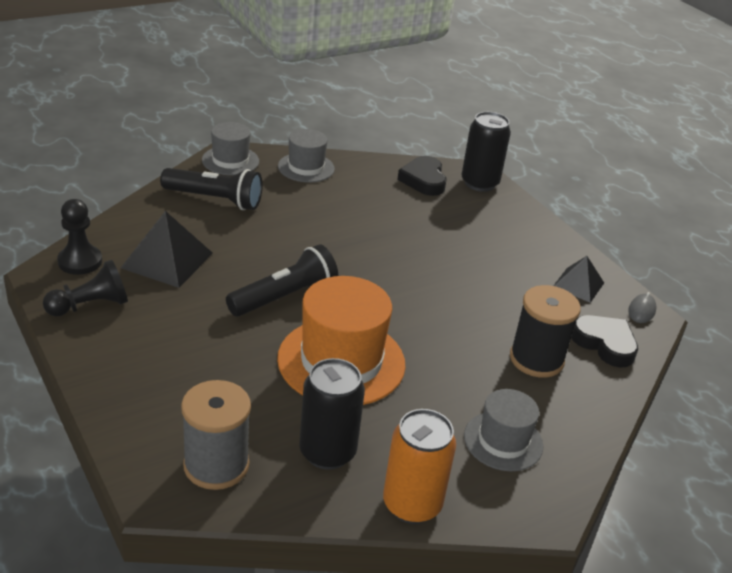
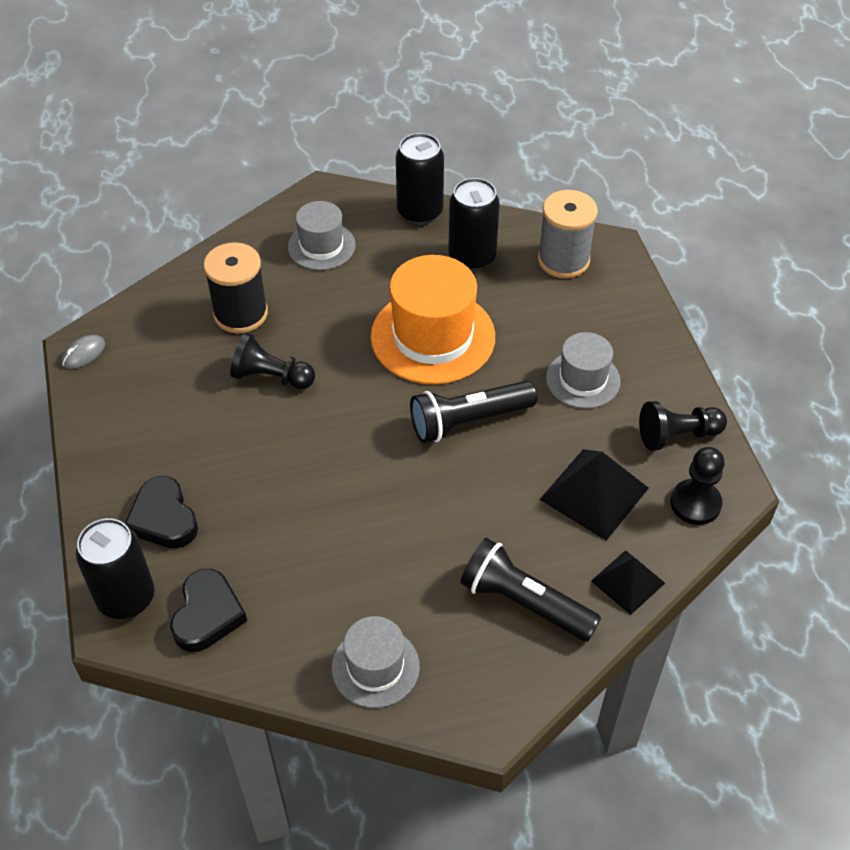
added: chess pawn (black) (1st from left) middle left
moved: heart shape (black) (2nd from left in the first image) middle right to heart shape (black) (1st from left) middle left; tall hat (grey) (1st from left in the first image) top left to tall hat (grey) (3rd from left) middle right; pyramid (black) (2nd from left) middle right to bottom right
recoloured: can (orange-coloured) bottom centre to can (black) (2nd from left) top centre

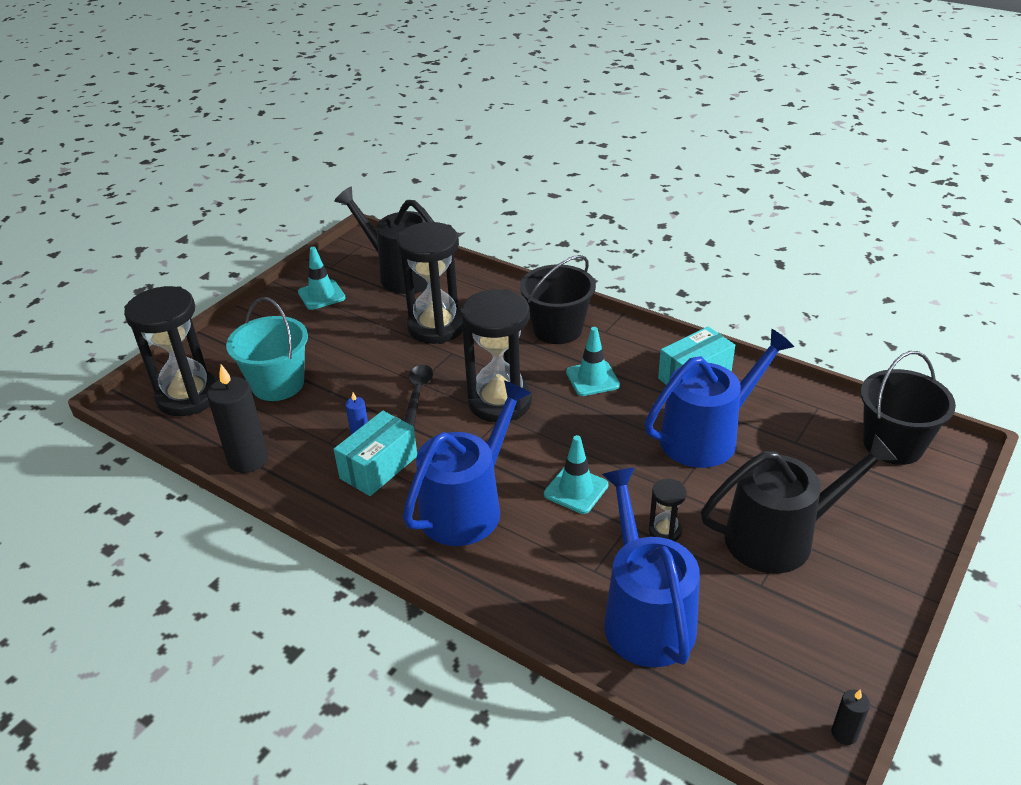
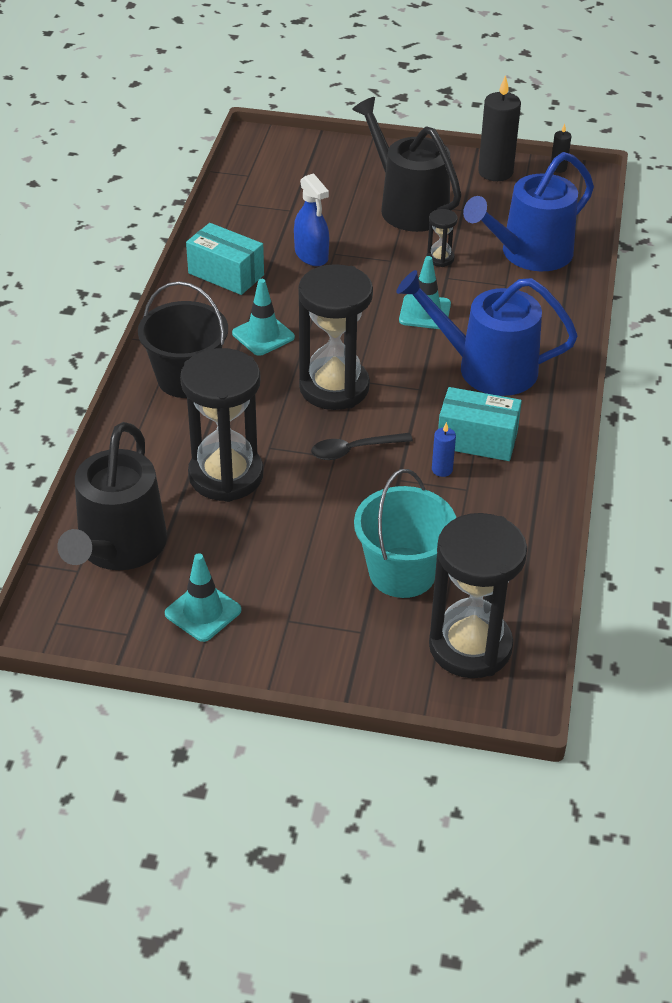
removed: pail (black) (2nd from left) middle right
moved: pillar candle (black) (1st from left) middle left to top right
replaced: watering pot (cobalt) (3rd from left) middle right to spray cleaner (cobalt) top centre

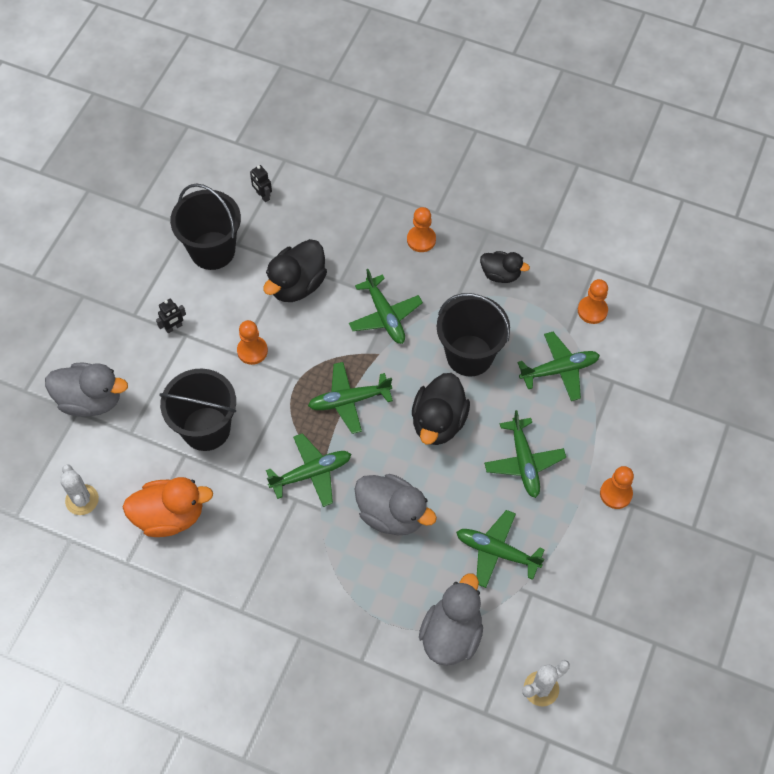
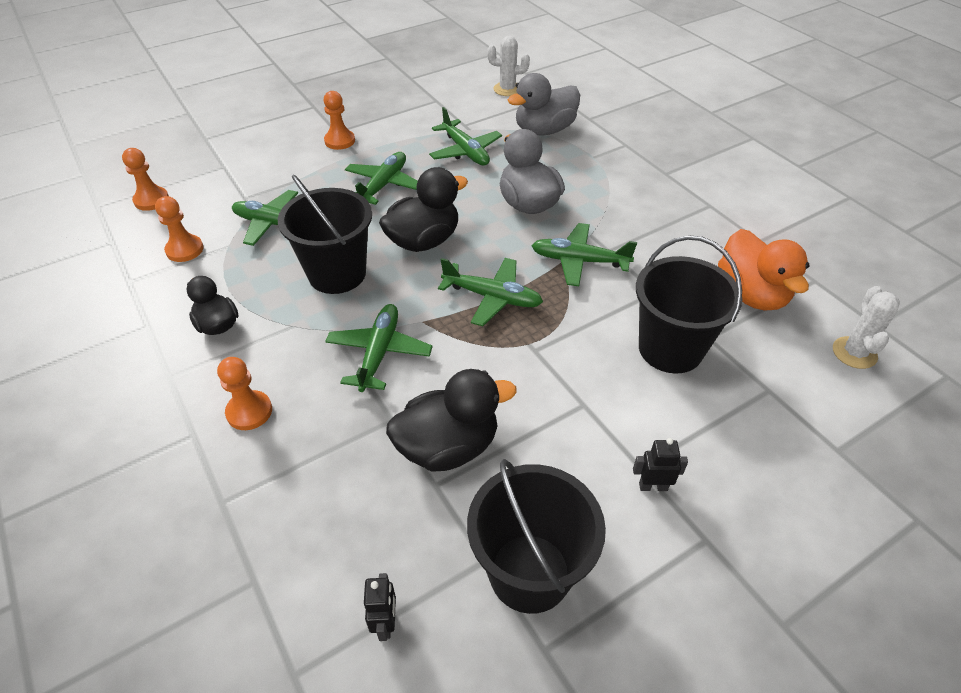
removed: duck (grey) (1st from left) middle left
moved: chess pawn (orange-coloured) (1st from left) middle left to top left
turned: duck (orange-coloured) middle left = middle right 135 degrees counterclockwise

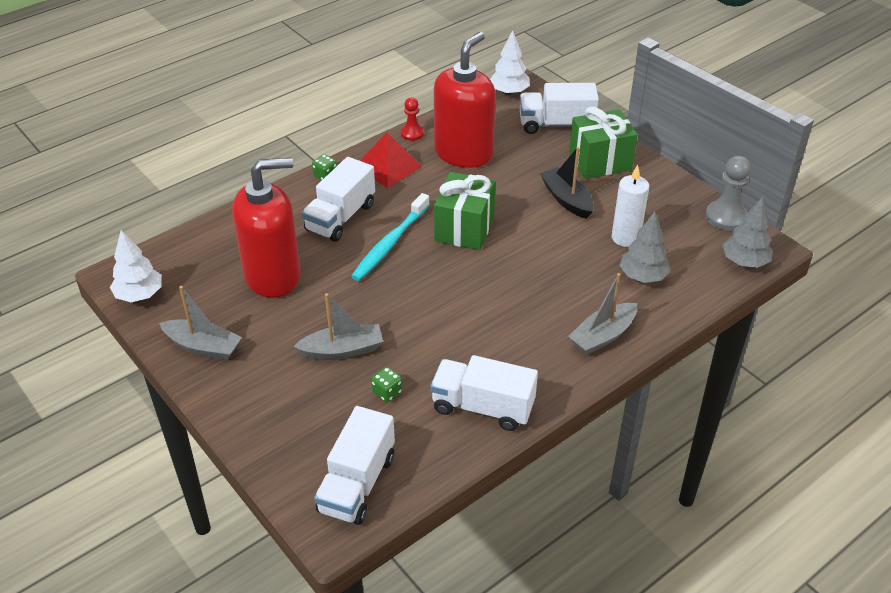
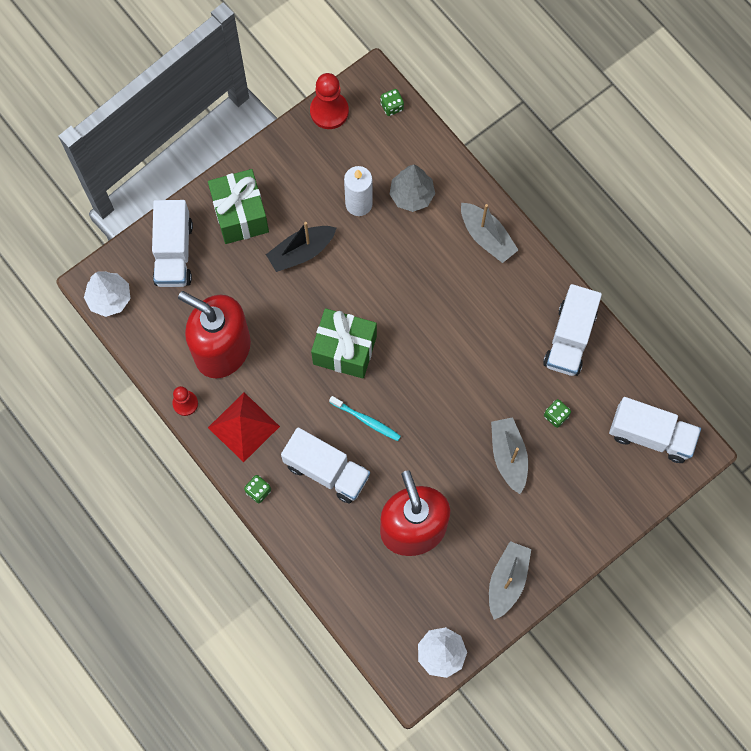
replaced: fir tree (grey) (2nd from left) middle right to dice (leaf-green) (2nd from left) top centre
recoloured: chess pawn (grey) top right to chess pawn (red) (2nd from left) top centre
resized: dental brush (aqua) centre = centre x0.62

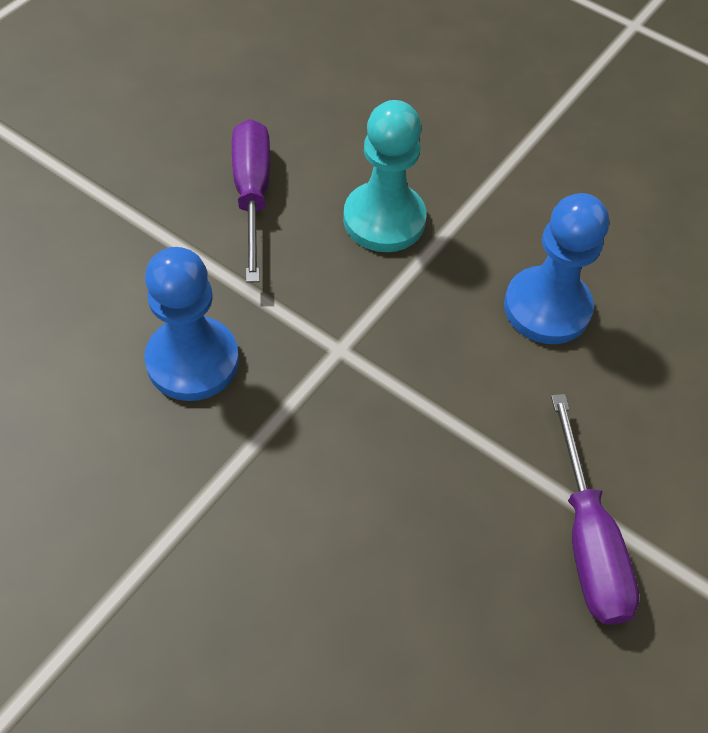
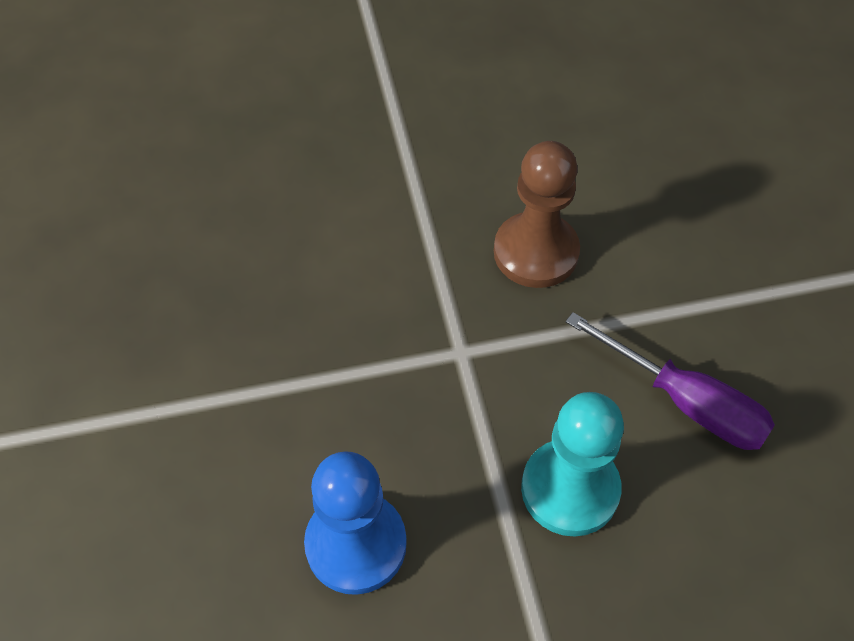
removed: hand screwdriver (violet) (2nd from left) bottom right
recoloured: chess pawn (cobalt) (1st from left) middle left to chess pawn (brown) centre

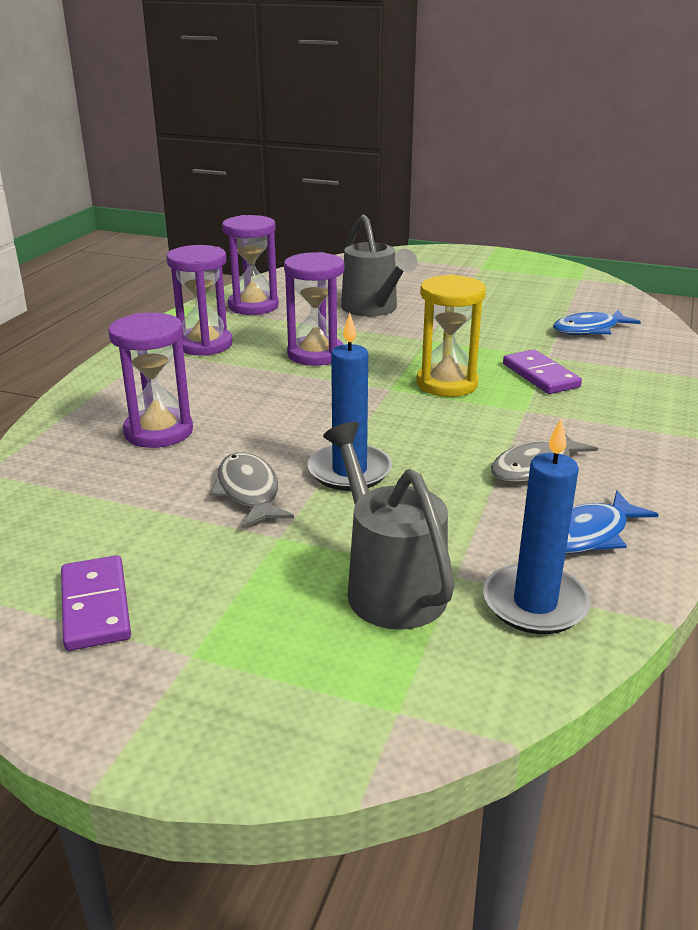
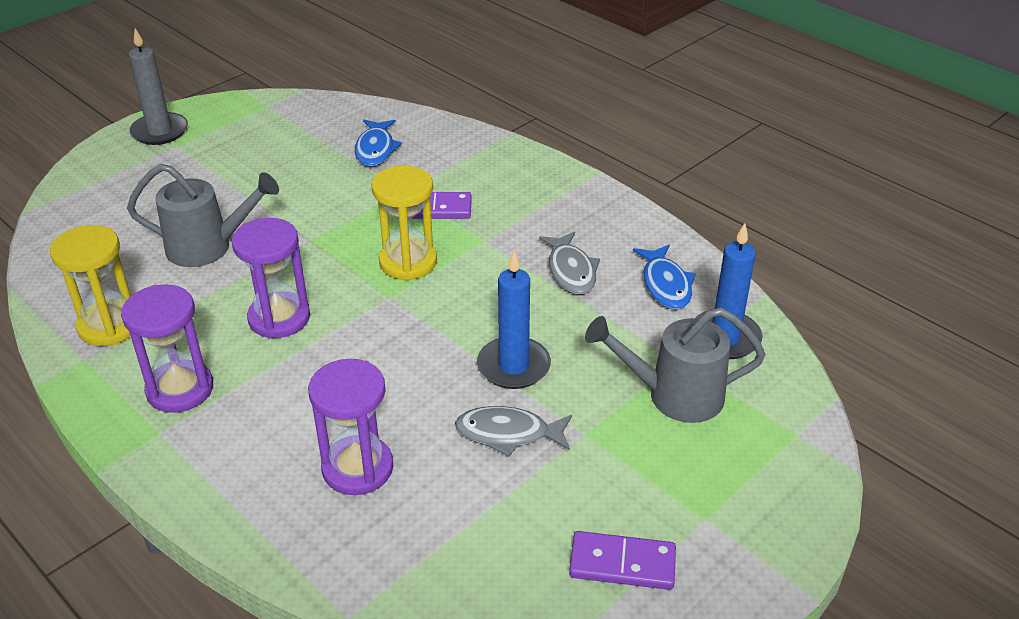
added: pillar candle (grey) top left
recoloured: hourglass (violet) (3rd from left) top centre to hourglass (golden) (1st from left) middle left

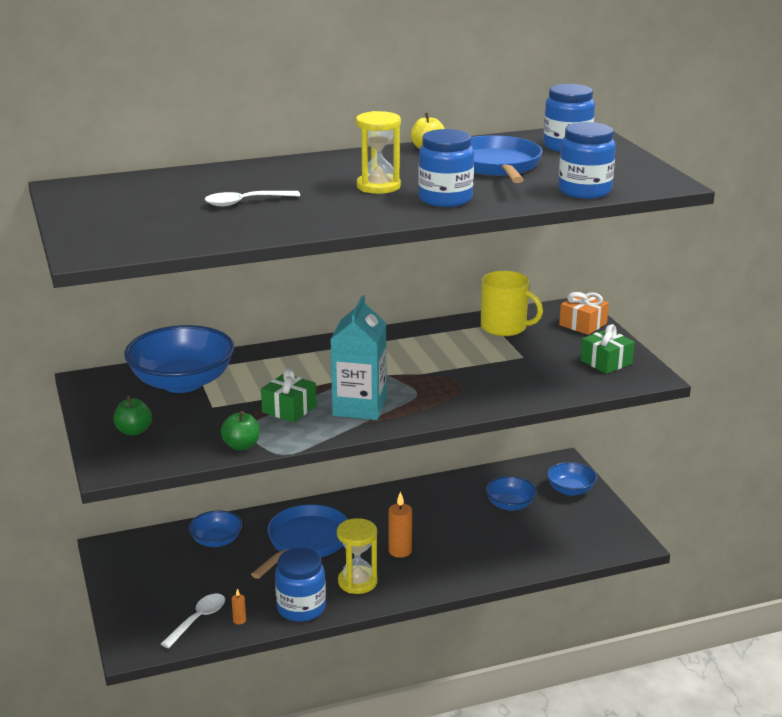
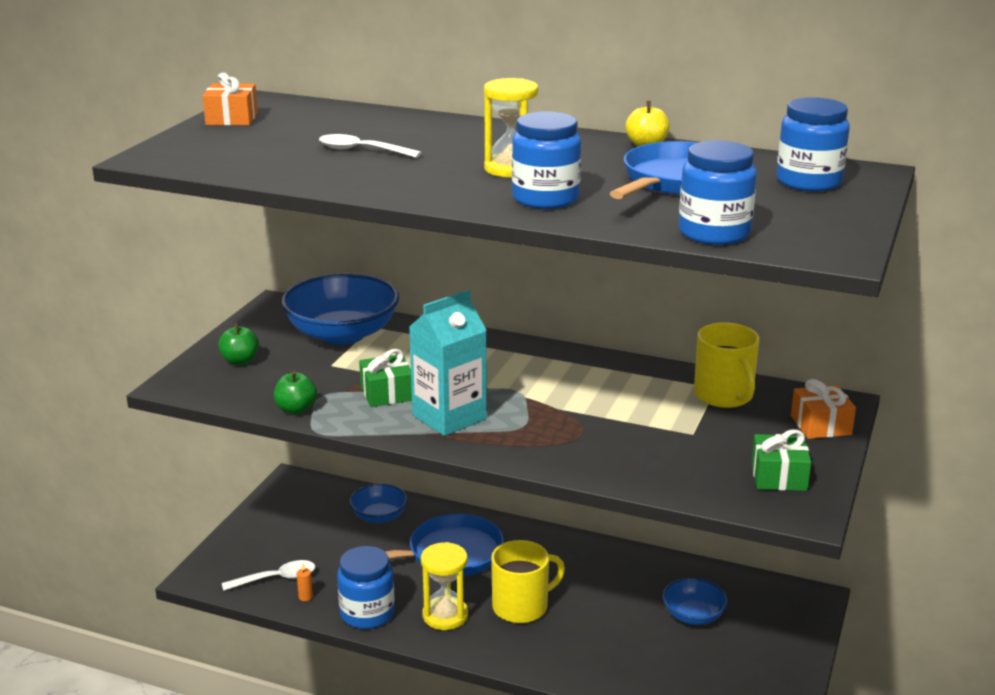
removed: serving bowl (cobalt) (4th from left) bottom right
added: present (orange-coloured) (1st from left) top left
replaced: pillar candle (orange-coloured) (2nd from left) bottom centre to tea mug (golden) (1st from left) bottom centre

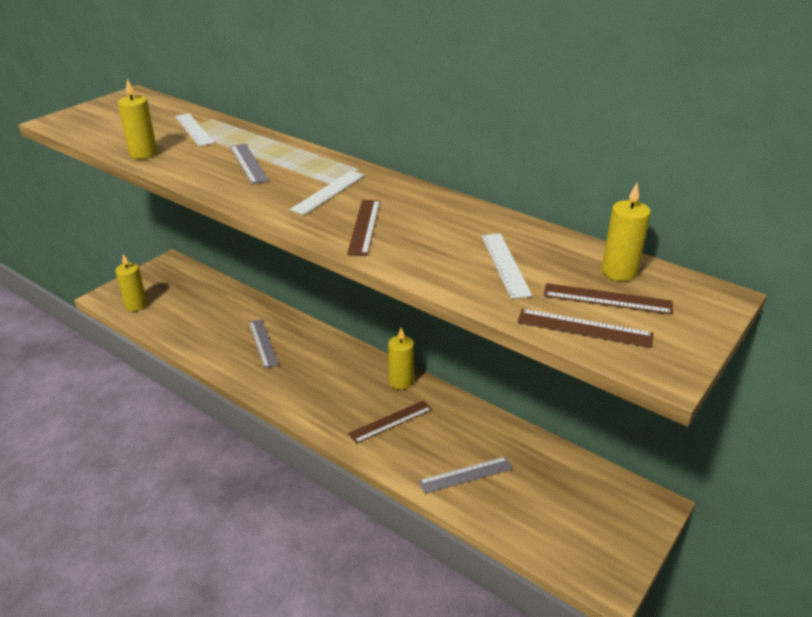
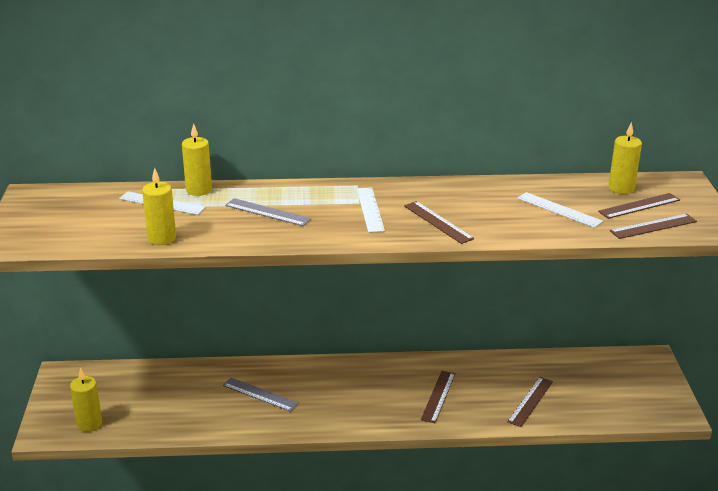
moved: pillar candle (golden) (3rd from left) centre to top left
recoloured: measuring stick (grey) (3rd from left) bottom centre to measuring stick (brown) (3rd from left) bottom right

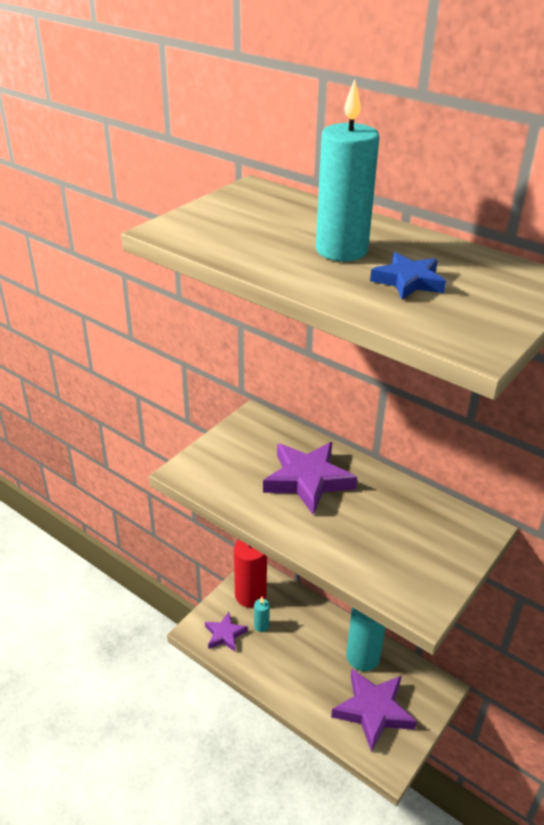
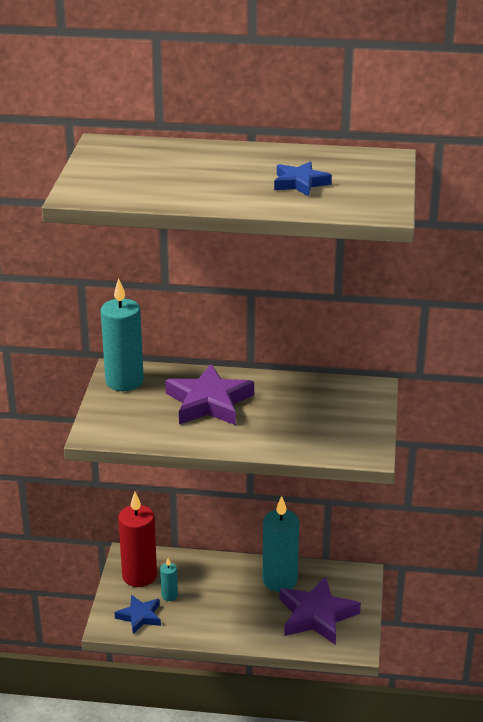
moved: pillar candle (aqua) (2nd from left in the first image) top centre to pillar candle (aqua) (1st from left) middle left
recoloured: star shape (violet) (1st from left) bottom centre to star shape (cobalt) (1st from left) bottom left

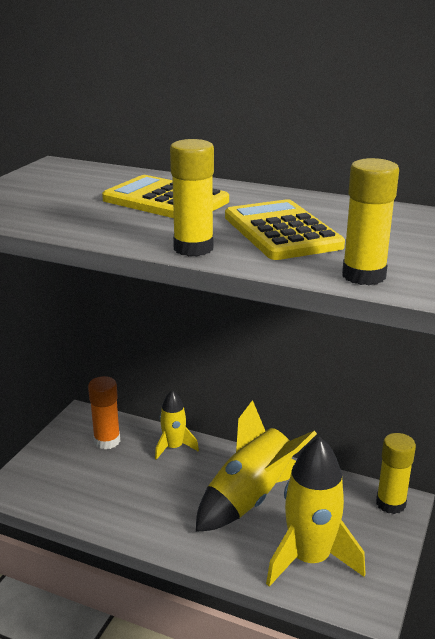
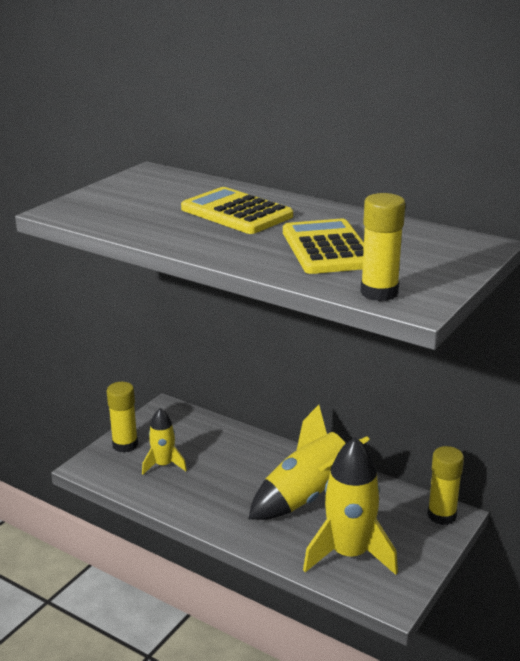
removed: glue (orange-coloured) middle left
moved: glue (golden) (1st from left) top centre to middle left; toy rocket (golden) (1st from left) centre to bottom left

